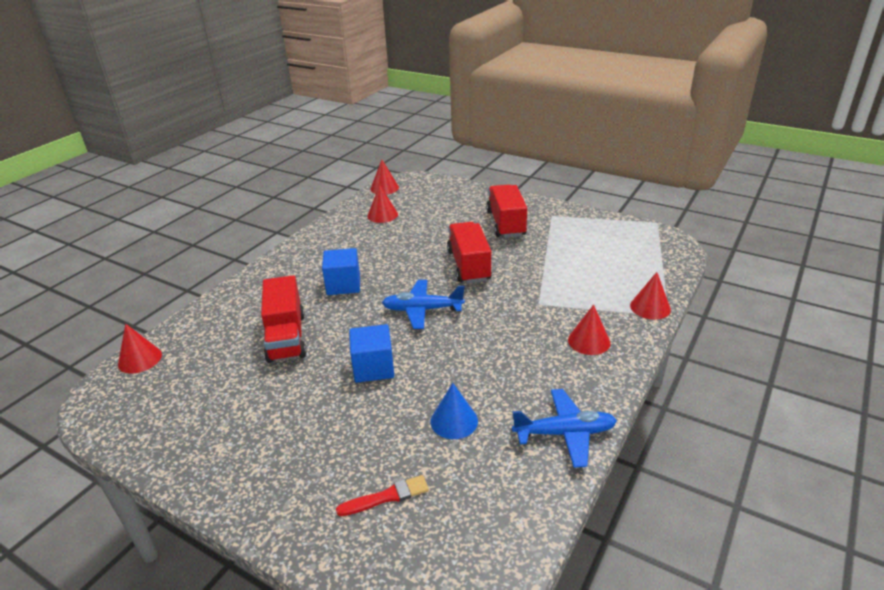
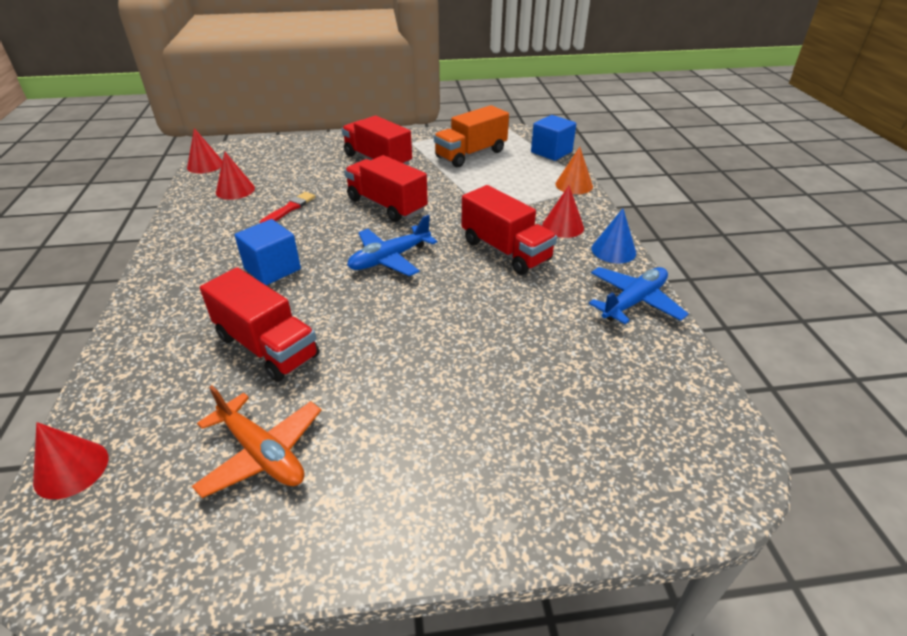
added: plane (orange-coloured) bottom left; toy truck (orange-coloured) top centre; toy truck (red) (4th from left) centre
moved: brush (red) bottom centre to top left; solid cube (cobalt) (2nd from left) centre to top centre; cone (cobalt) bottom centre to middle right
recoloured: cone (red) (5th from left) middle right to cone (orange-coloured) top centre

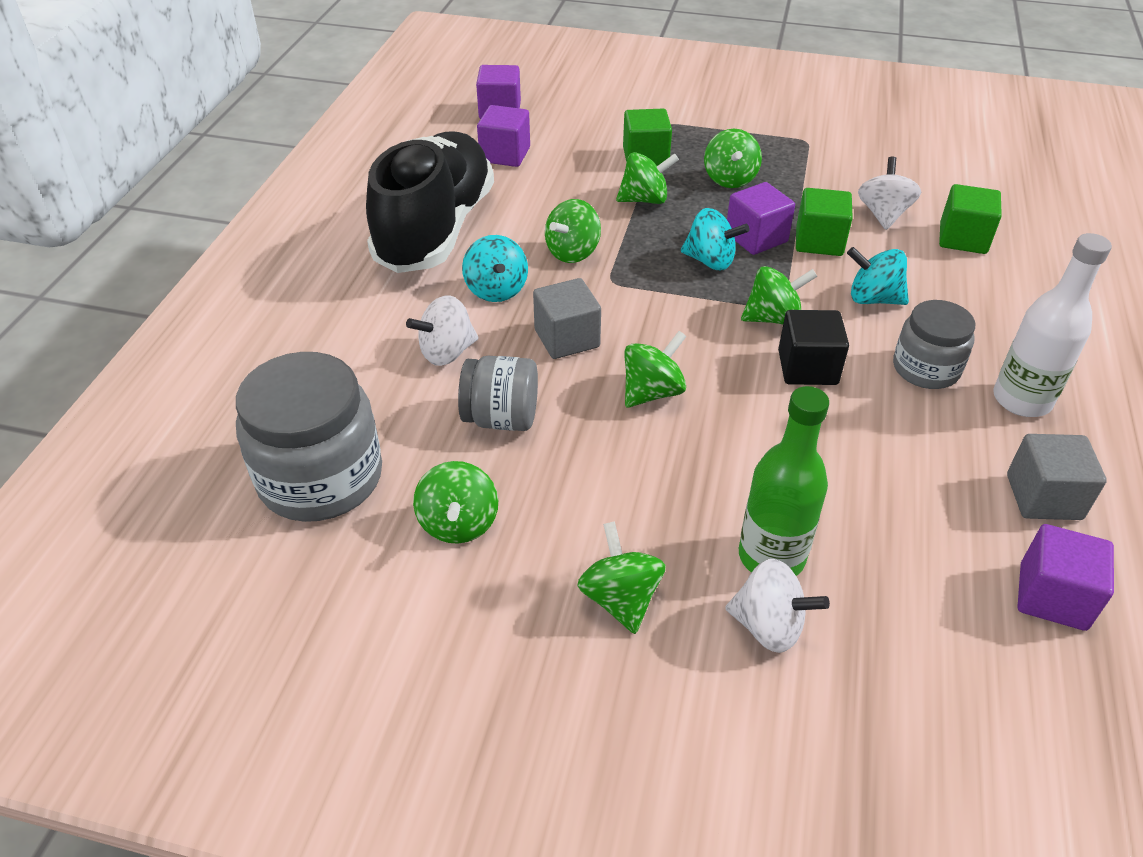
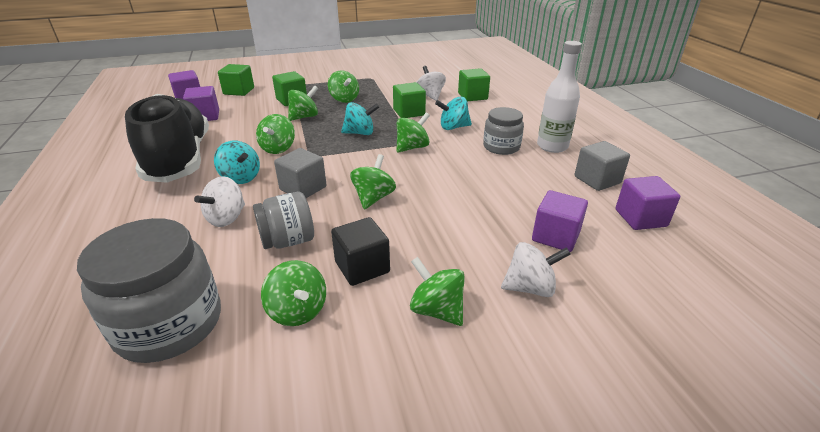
removed: flask (leaf-green) middle right
added: solid cube (leaf-green) (1st from left) top left
moved: solid cube (black) middle right to centre; solid cube (violet) (3rd from left) top centre to middle right

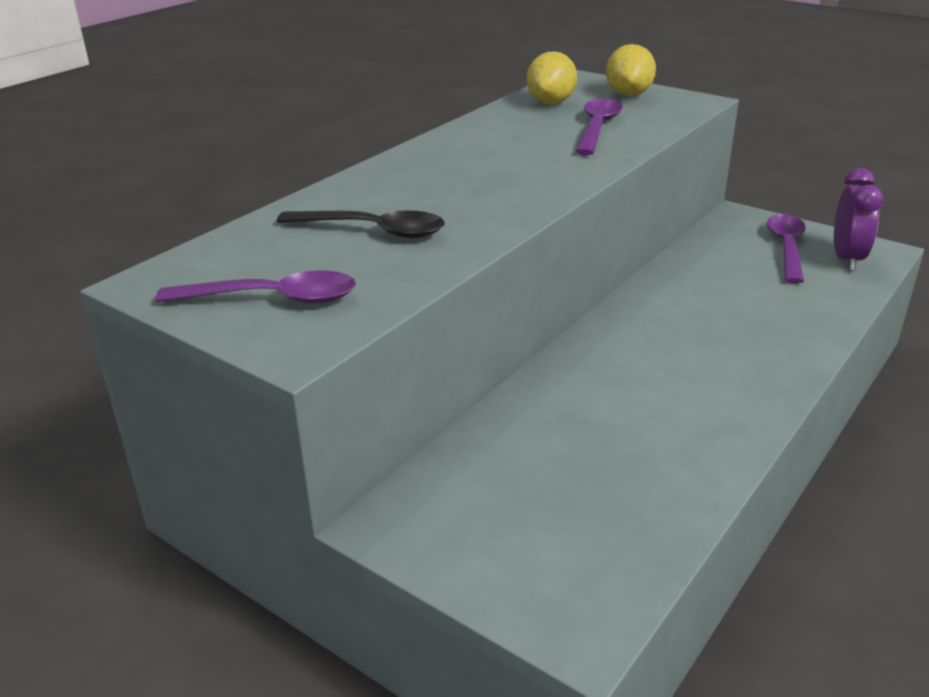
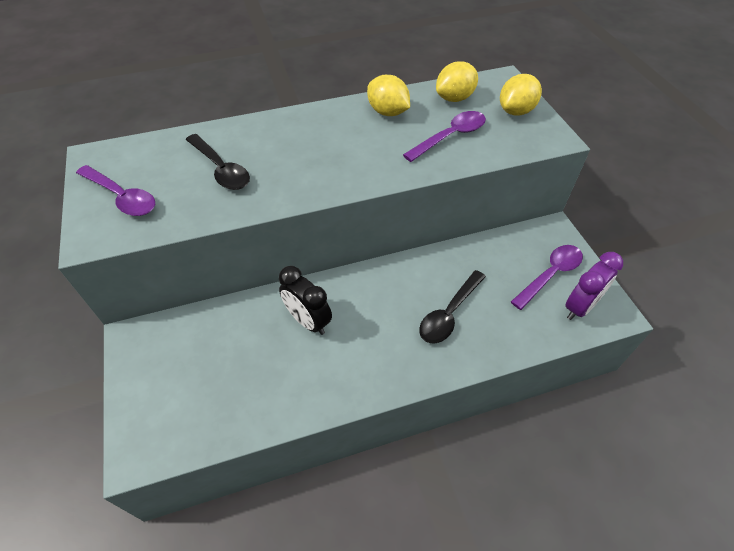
added: alarm clock (black) centre; toy lemon (golden) (1st from left) top centre; spoon (black) (2nd from left) centre

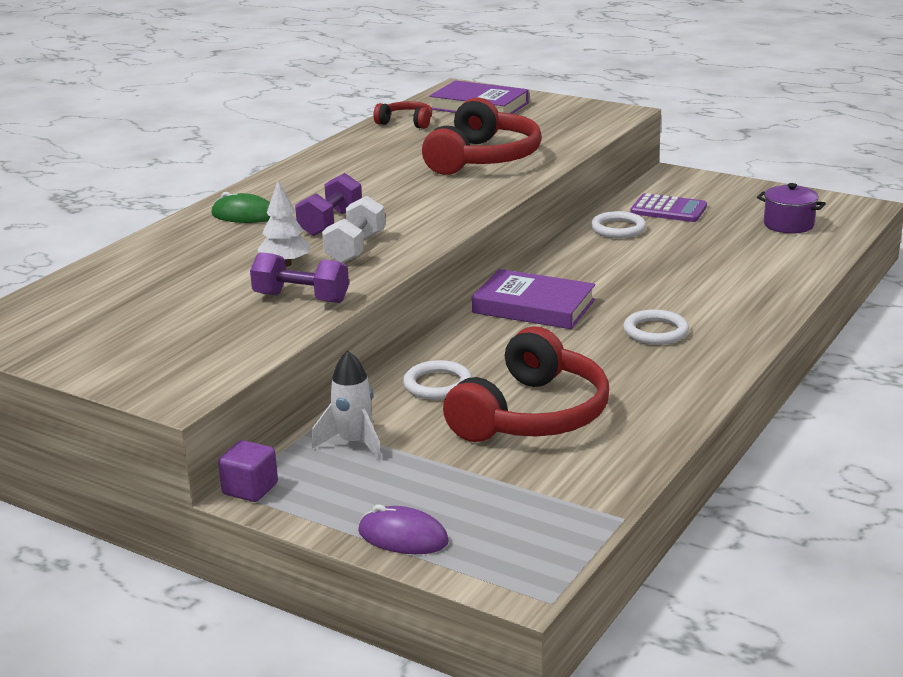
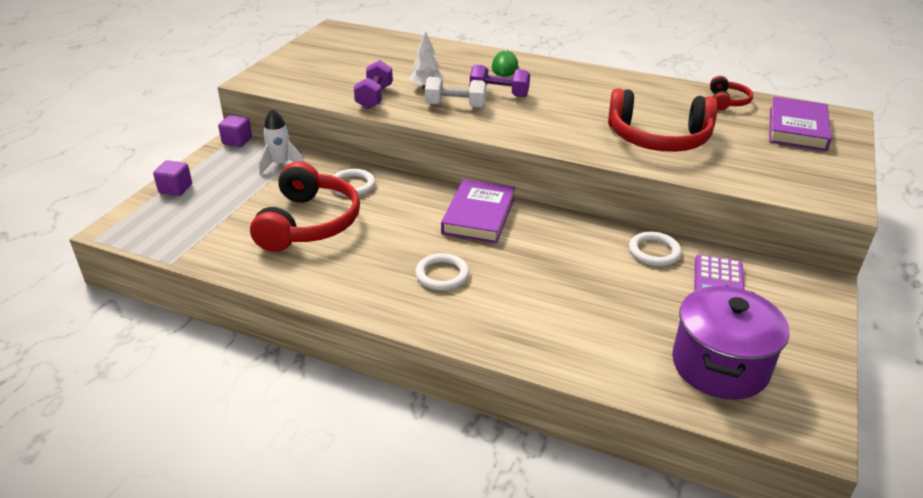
replaced: mouse (violet) bottom centre to solid cube (violet) (1st from left) middle left
turned: over-ear headphones (red) (3rd from left in the first image) centre = middle left 105 degrees counterclockwise
resized: stockpot (violet) top right = bottom right x1.72

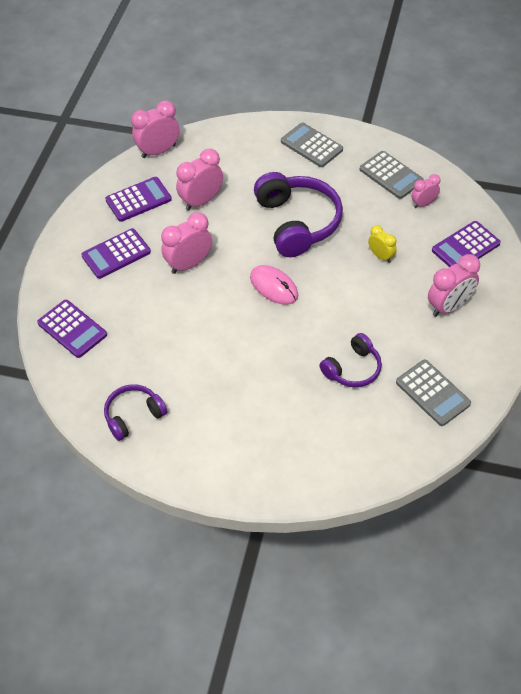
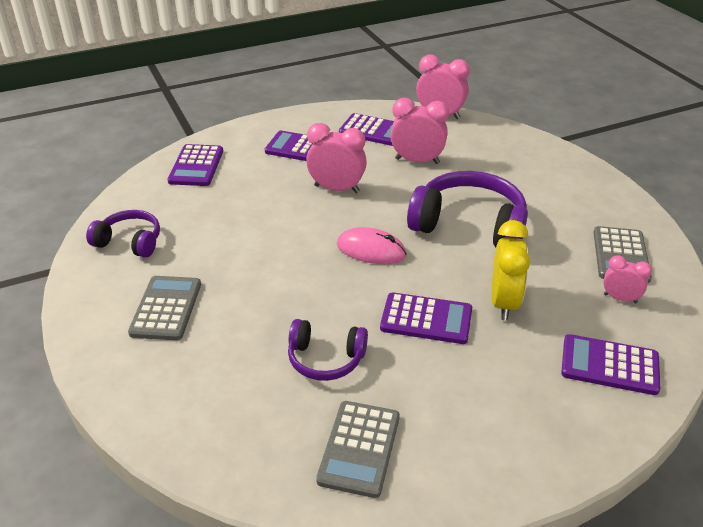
removed: alarm clock (pink) (5th from left) middle right
added: calculator (violet) (4th from left) centre
moved: calculator (grey) (1st from left) top centre to middle left
turned: mouse (pink) centre = centre 75 degrees counterclockwise; over-ear headphones (violet) (2nd from left in the first image) top centre = centre 105 degrees counterclockwise
resized: alarm clock (golden) middle right = middle right x1.69

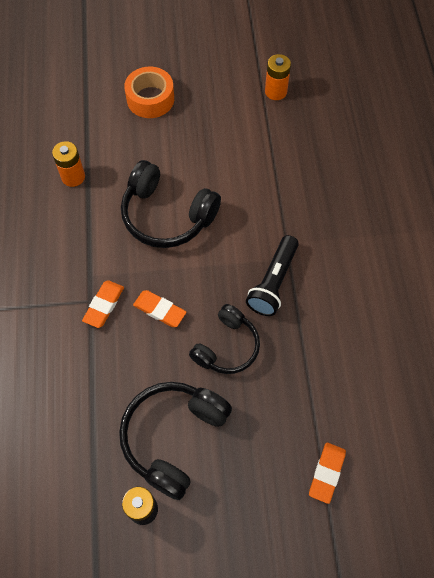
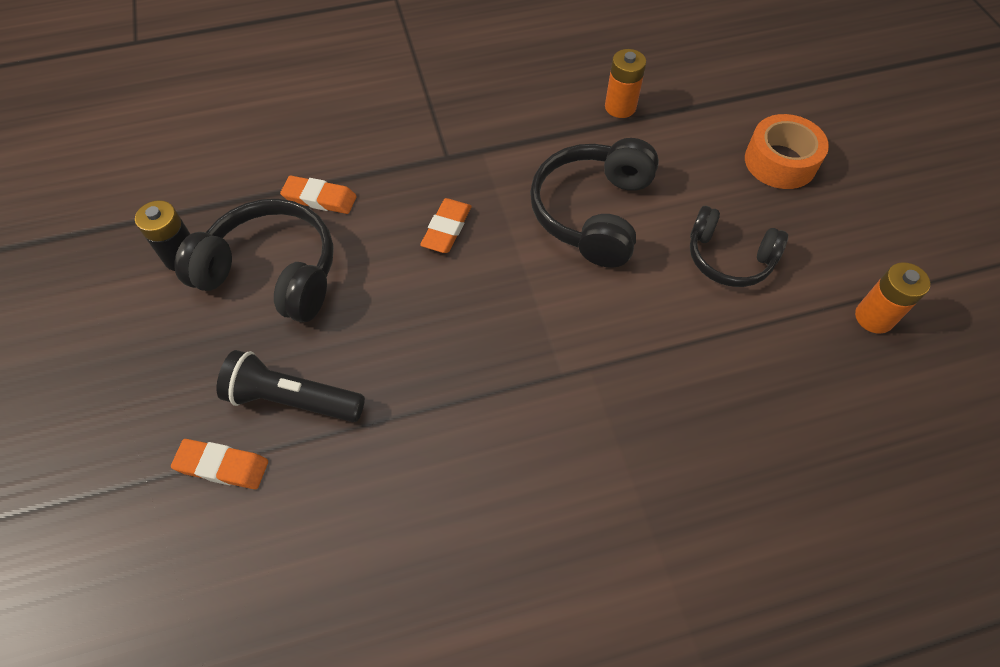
moved: torch (black) centre to middle left; pencil eraser (orange-coloured) (1st from left in the first image) middle left to pencil eraser (orange-coloured) (2nd from left) top left; over-ear headphones (black) (3rd from left) centre to middle right

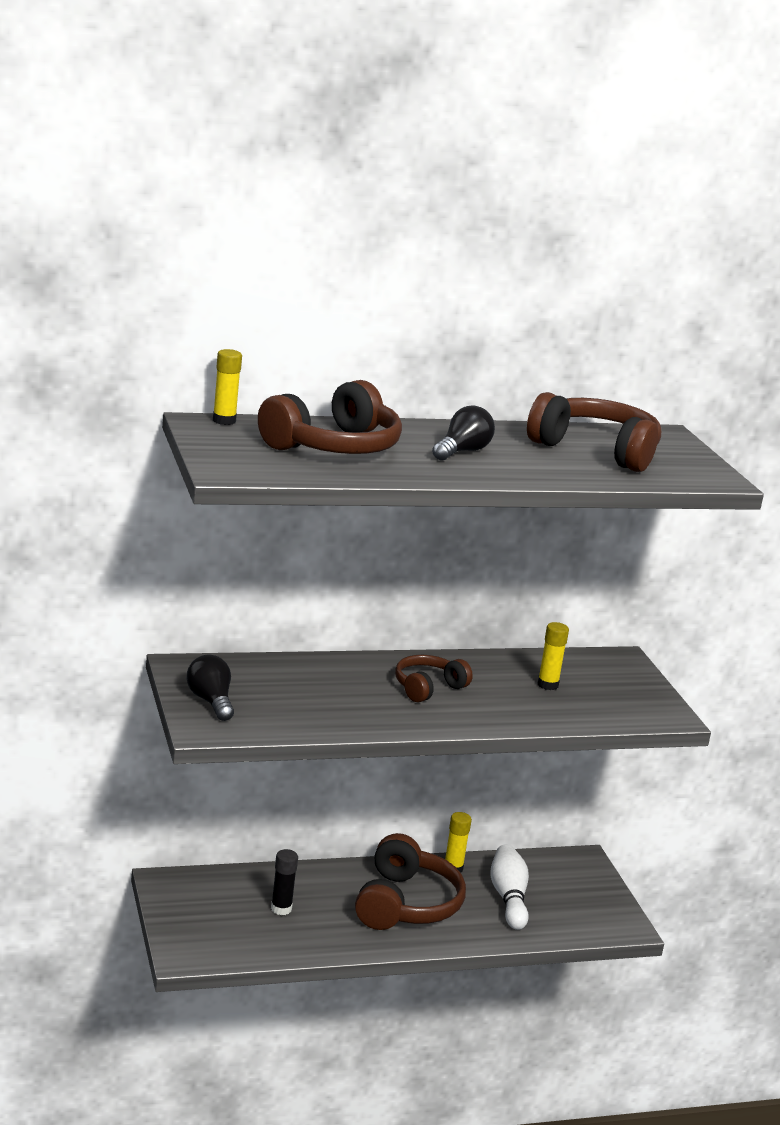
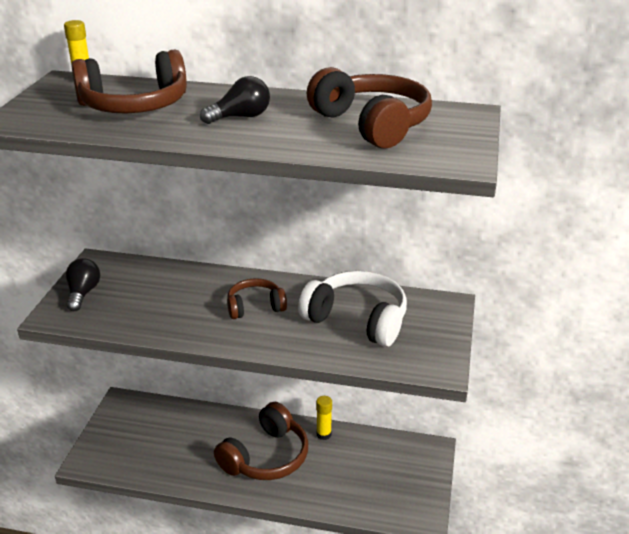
removed: glue (black) bottom centre; tenpin (pure white) bottom centre
replaced: glue (golden) (3rd from left) middle right to over-ear headphones (pure white) centre

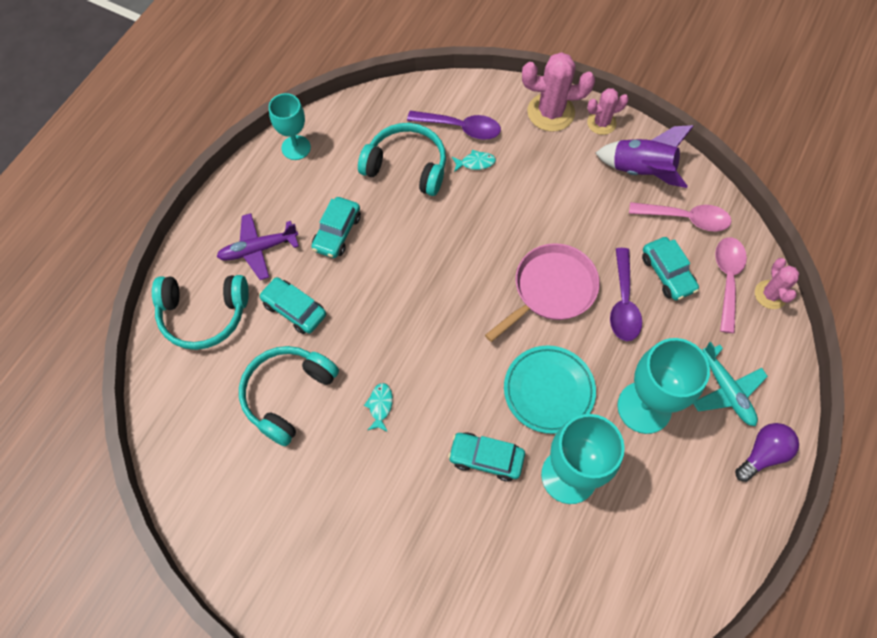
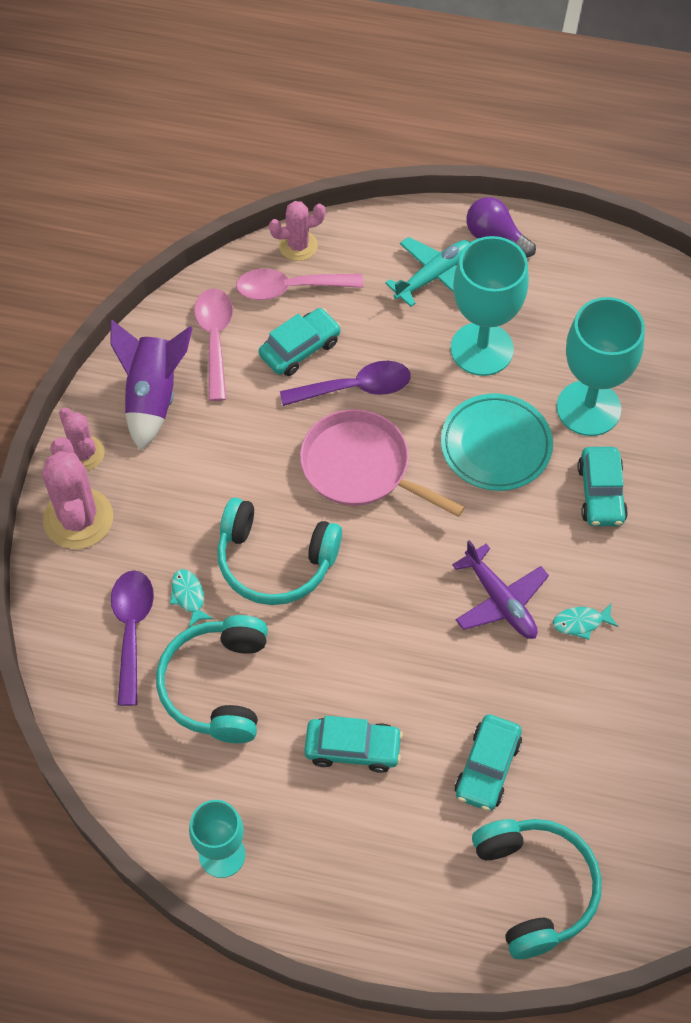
moved: over-ear headphones (aqua) (2nd from left) middle left to centre; plane (violet) middle left to middle right

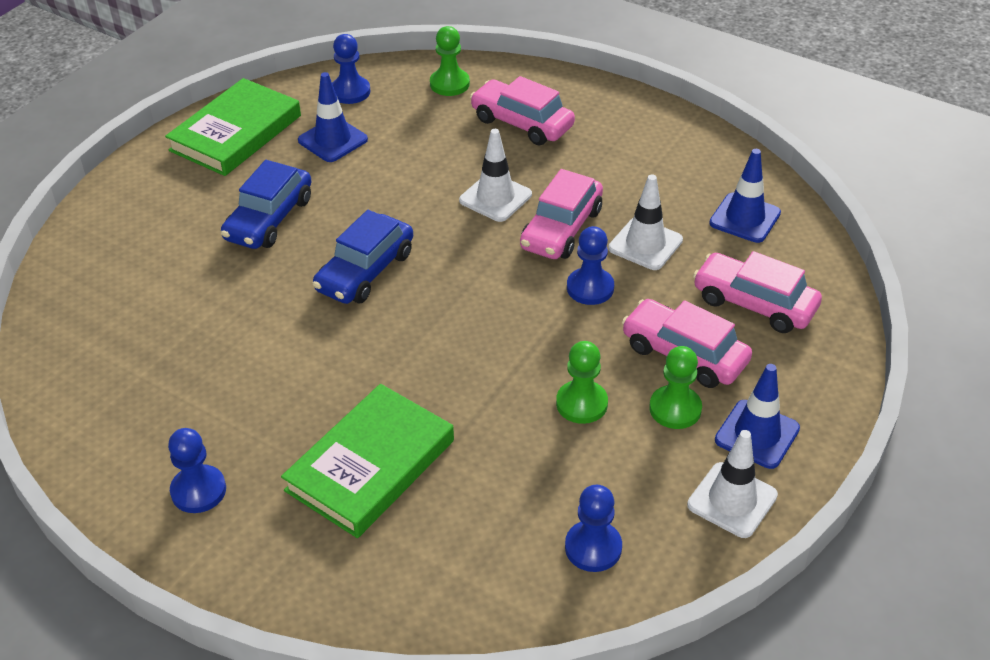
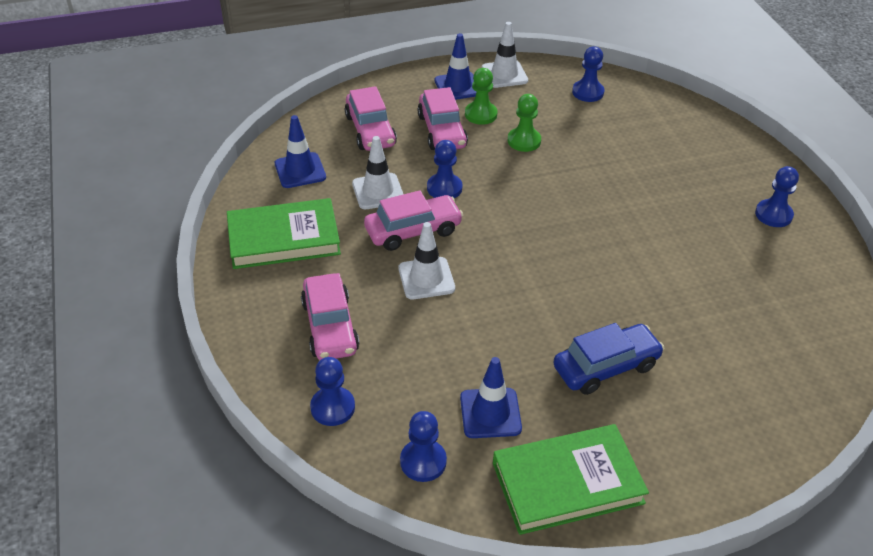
removed: automobile (cobalt) (2nd from left) centre
moved: book (leaf-green) (2nd from left in the first image) bottom centre to book (leaf-green) (1st from left) middle left
recoloured: chess pawn (leaf-green) (1st from left) top centre to chess pawn (cobalt) (1st from left) bottom centre

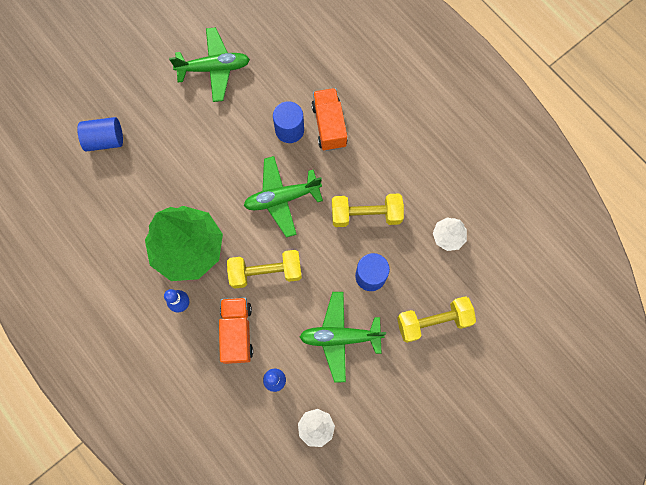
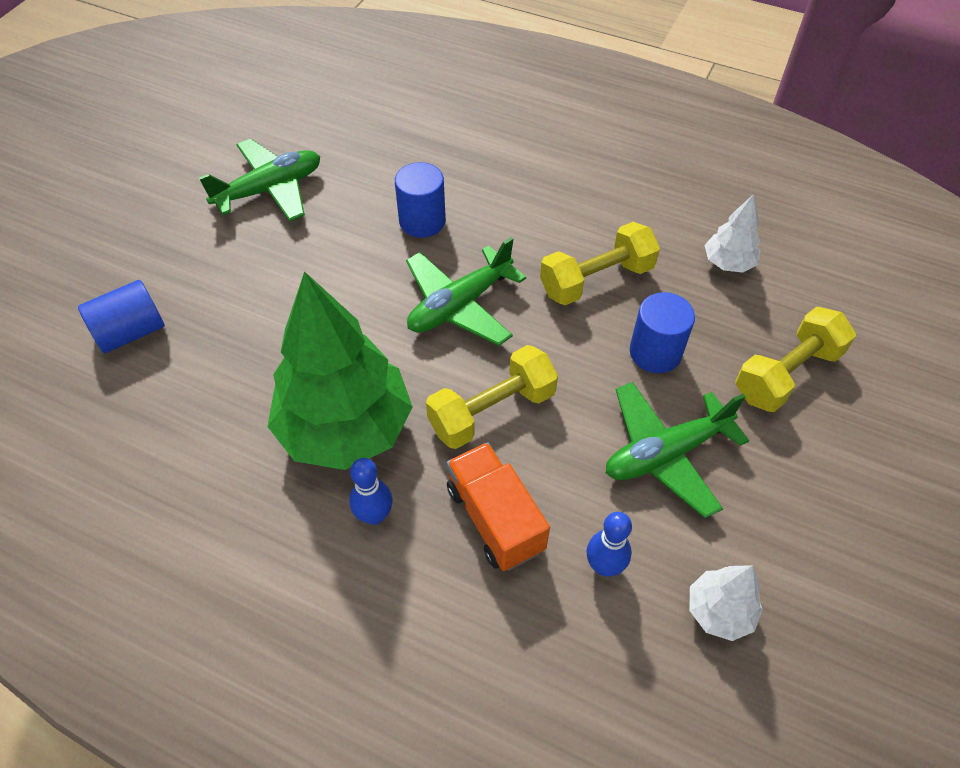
removed: toy truck (orange-coloured) (2nd from left) top centre

